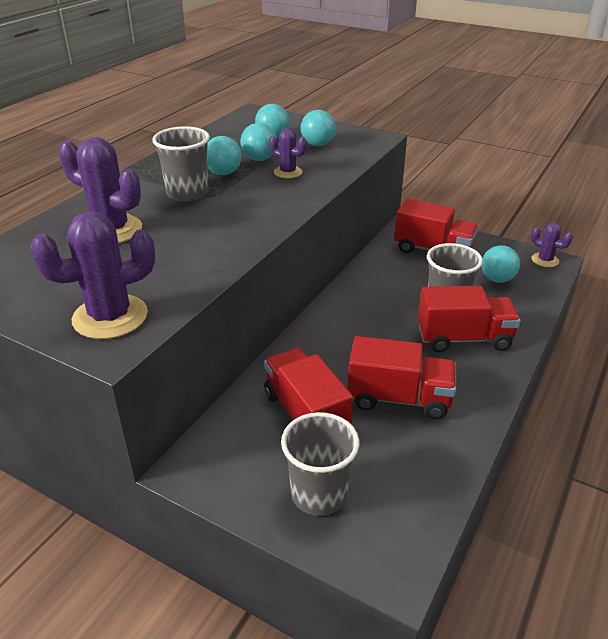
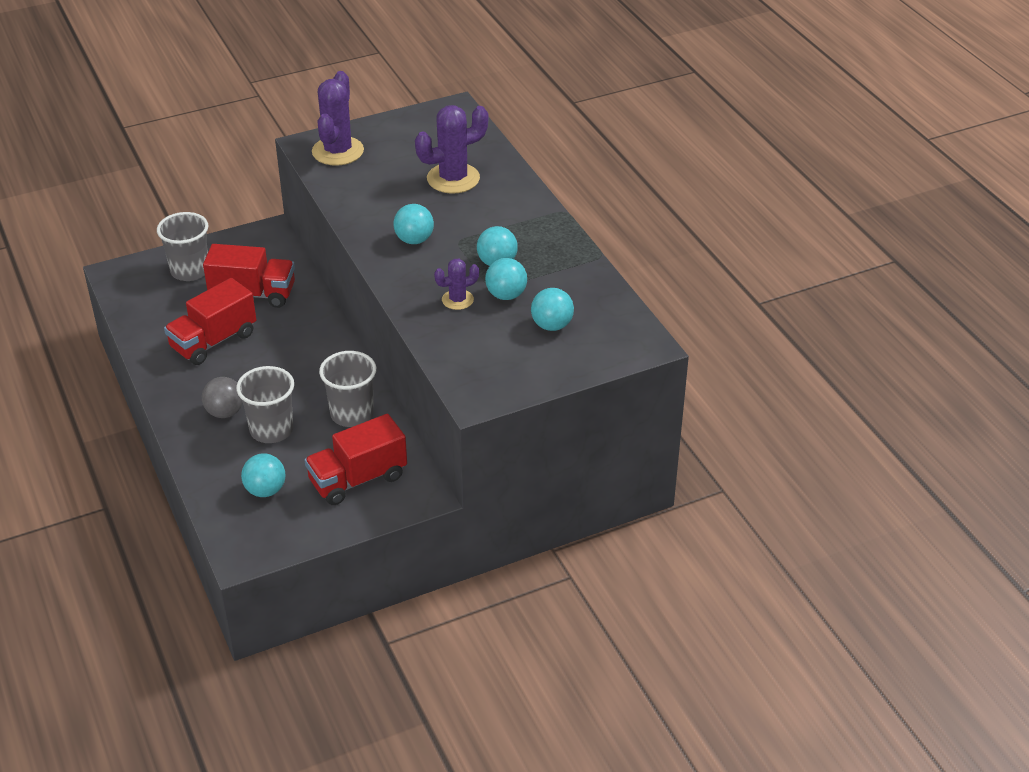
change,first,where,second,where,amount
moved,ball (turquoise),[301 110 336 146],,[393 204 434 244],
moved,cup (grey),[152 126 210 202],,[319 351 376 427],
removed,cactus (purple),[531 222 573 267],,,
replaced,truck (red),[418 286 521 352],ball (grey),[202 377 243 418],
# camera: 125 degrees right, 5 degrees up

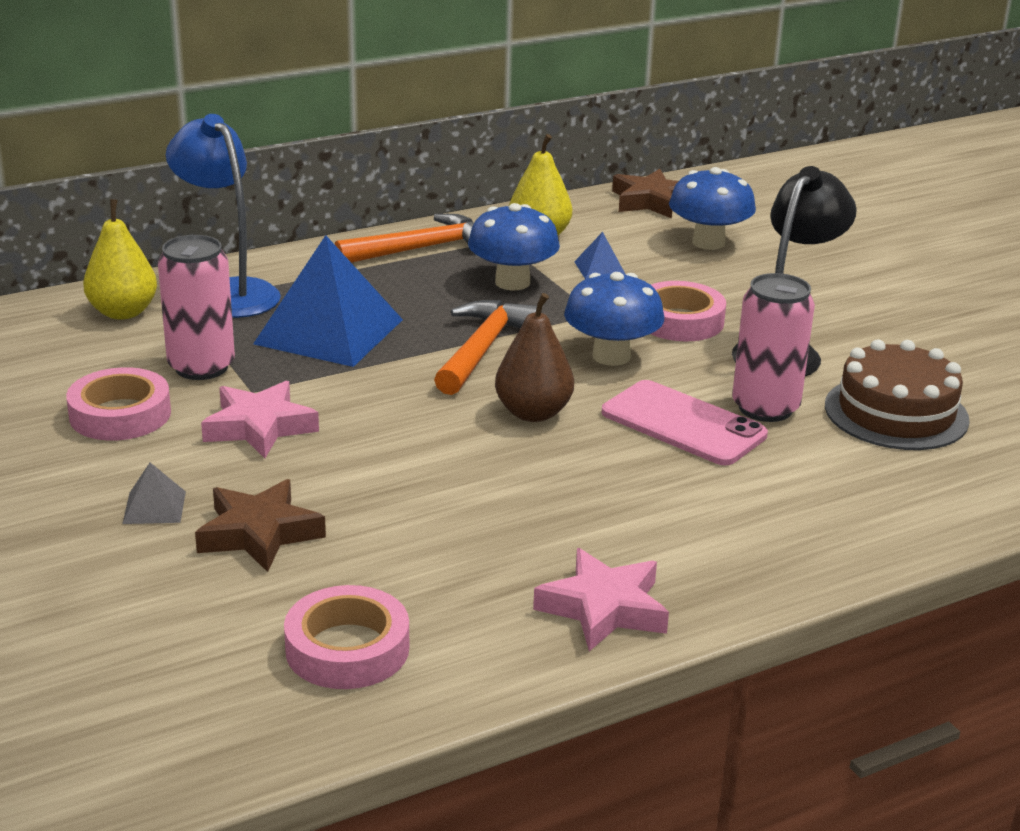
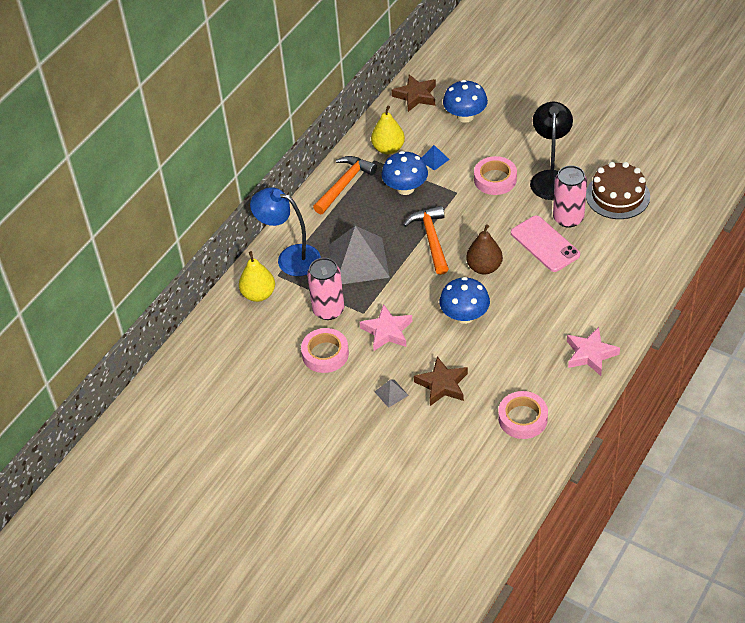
change,first,where,second,where,amount
recoloured,pyramid (blue),[253 235 403 367],pyramid (grey),[329 226 390 284],
moved,mushroom (blue),[564 272 664 366],,[440 277 490 324],
turned,phone (pink),[602 380 768 465],,[511 215 580 272],45 degrees clockwise
# camera: 25 degrees left, 20 degrees up

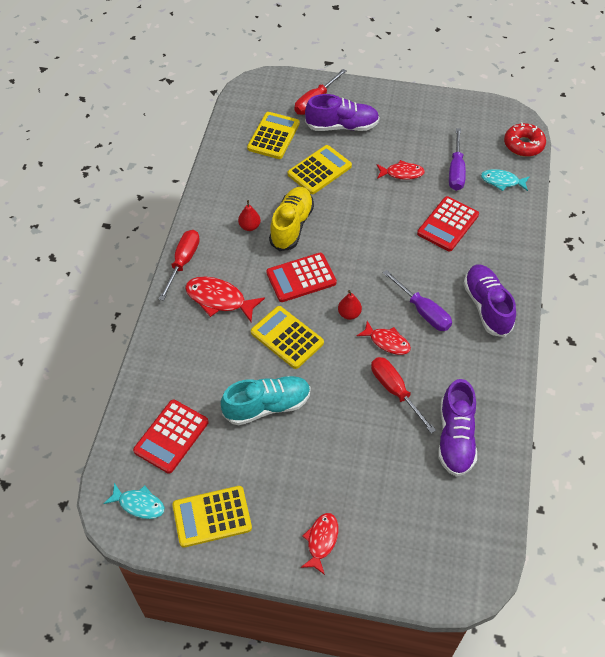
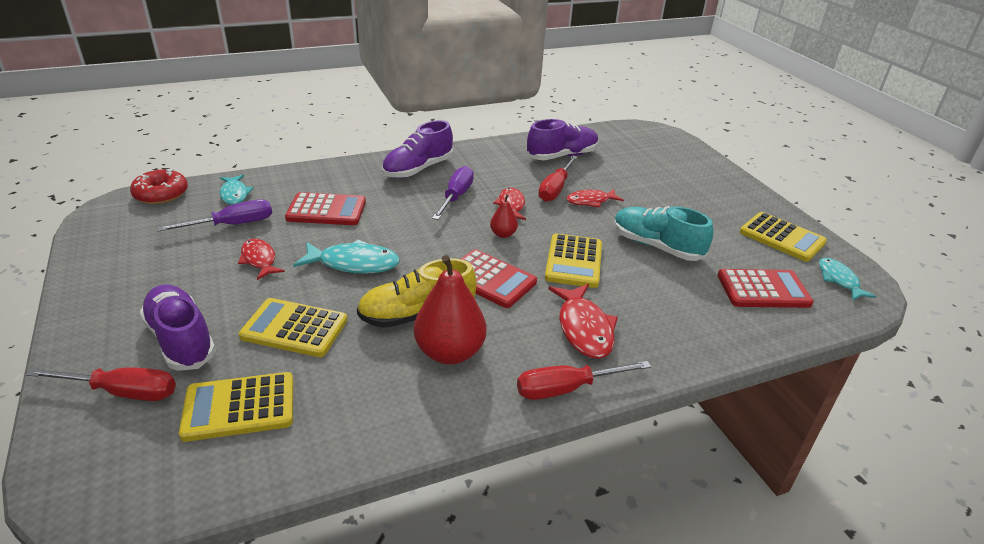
change,first,where,second,where,amount
resized,pear (red),[238 200 261 231],,[414 255 486 364],x2.04
moved,fish (red),[301 513 338 575],,[566 189 624 207],
added,,,fish (turquoise),[293 240 400 274],
# camera: 125 degrees left, 20 degrees down

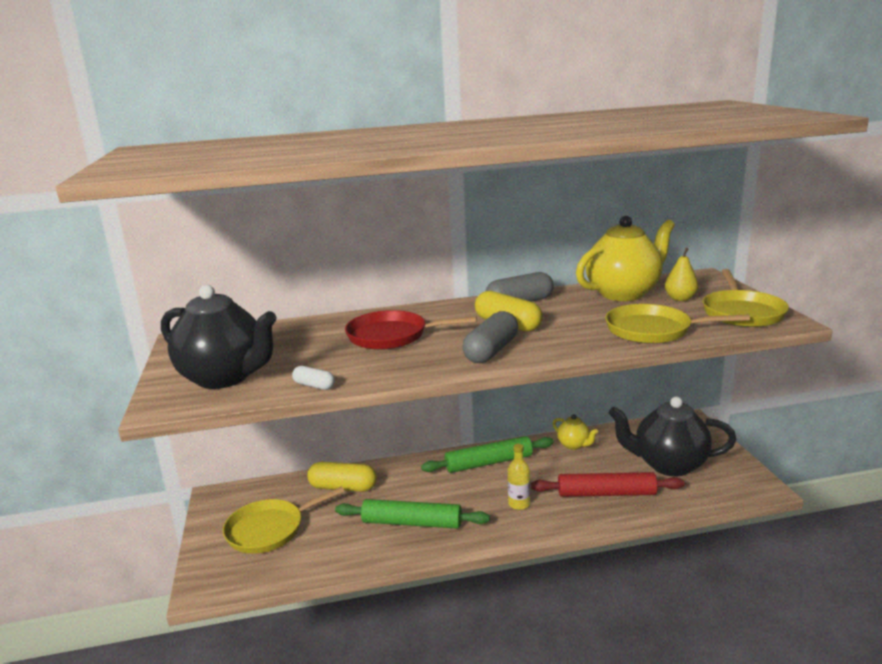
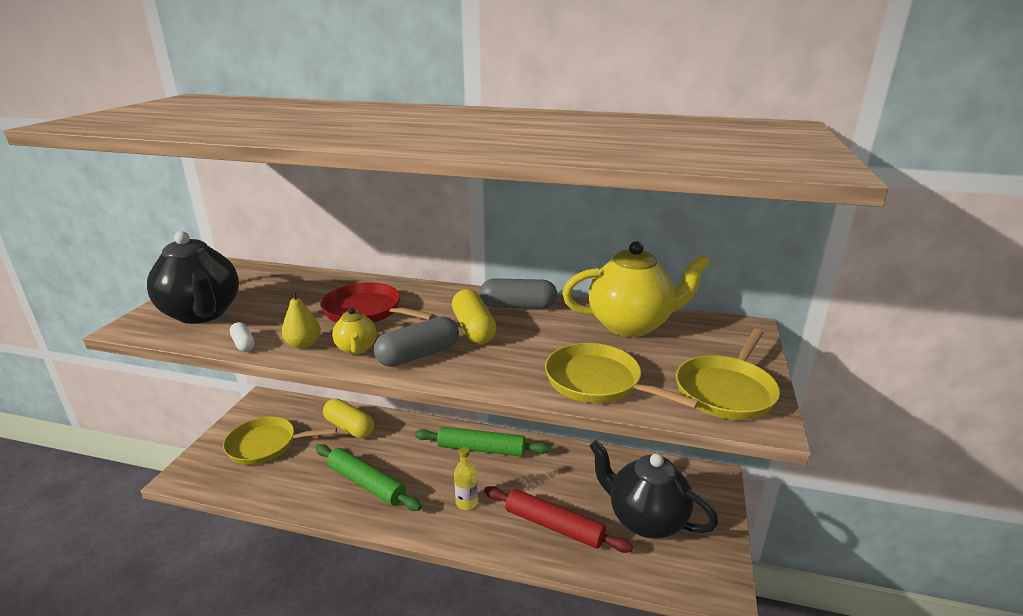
change,first,where,second,where,amount
moved,pear (yellow),[665 248 698 301],,[282 290 321 349],
moved,teapot (yellow),[553 414 598 450],,[332 307 377 355],
# camera: 25 degrees right, 5 degrees up

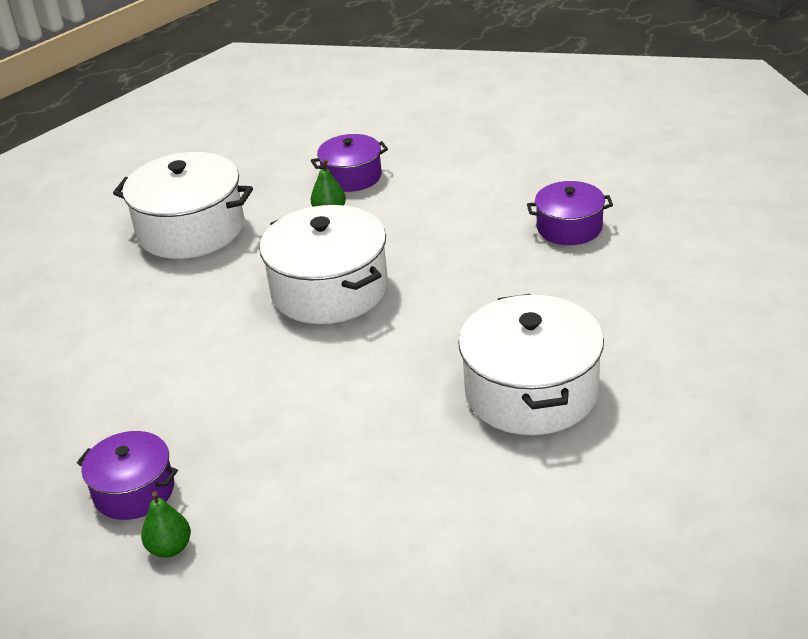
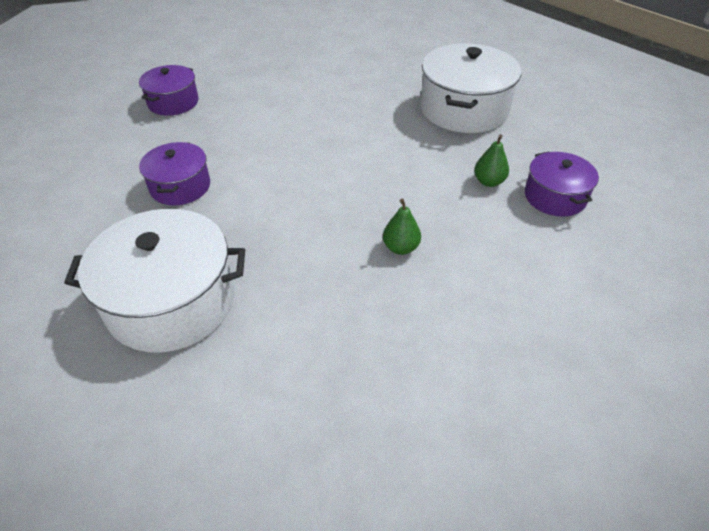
change,first,where,second,where,amount
moved,pot (purple),[527 181 613 245],,[139 142 210 205],
removed,pot (white),[259 205 388 324],,,
moved,pear (green),[141 492 191 558],,[383 199 421 255],
# camera: 90 degrees right, 10 degrees up

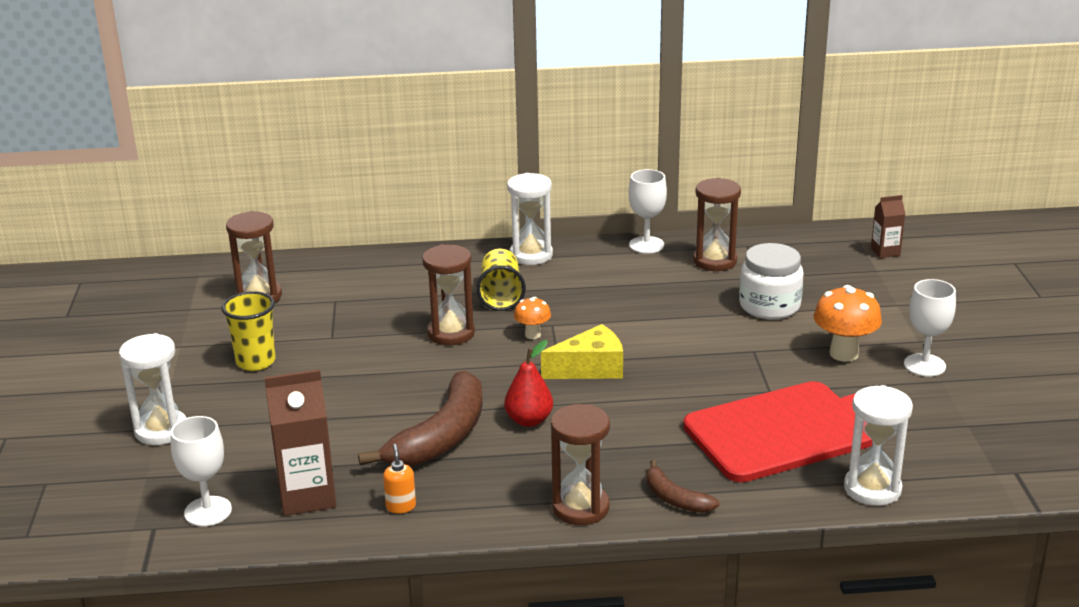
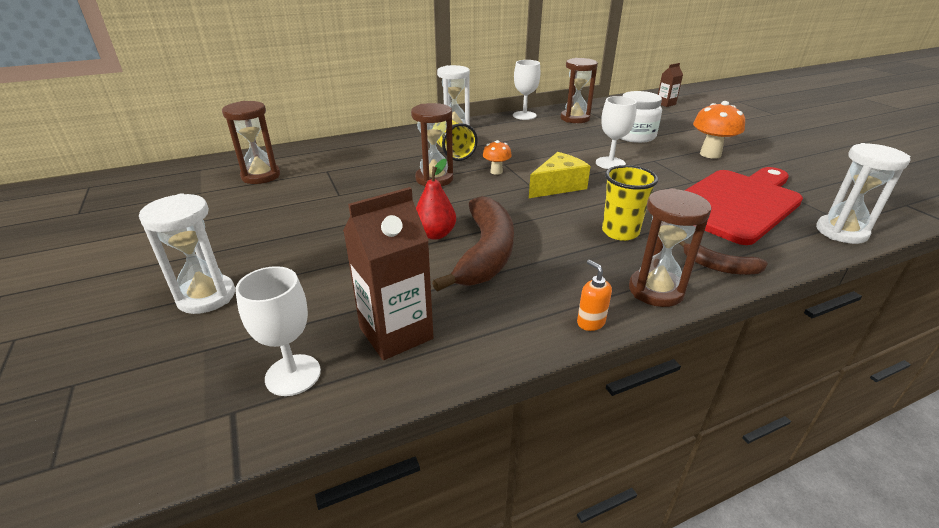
change,first,where,second,where,amount
moved,goblet (white),[904 279 956 377],,[596 96 637 169],
moved,cup (yellow),[221 291 276 371],,[602 165 658 241],
moved,pear (red),[504 340 553 427],,[416 159 456 240],
moved,soap dispenser (orange),[383 444 416 514],,[577 260 612 331],
# camera: 20 degrees left, 5 degrees up

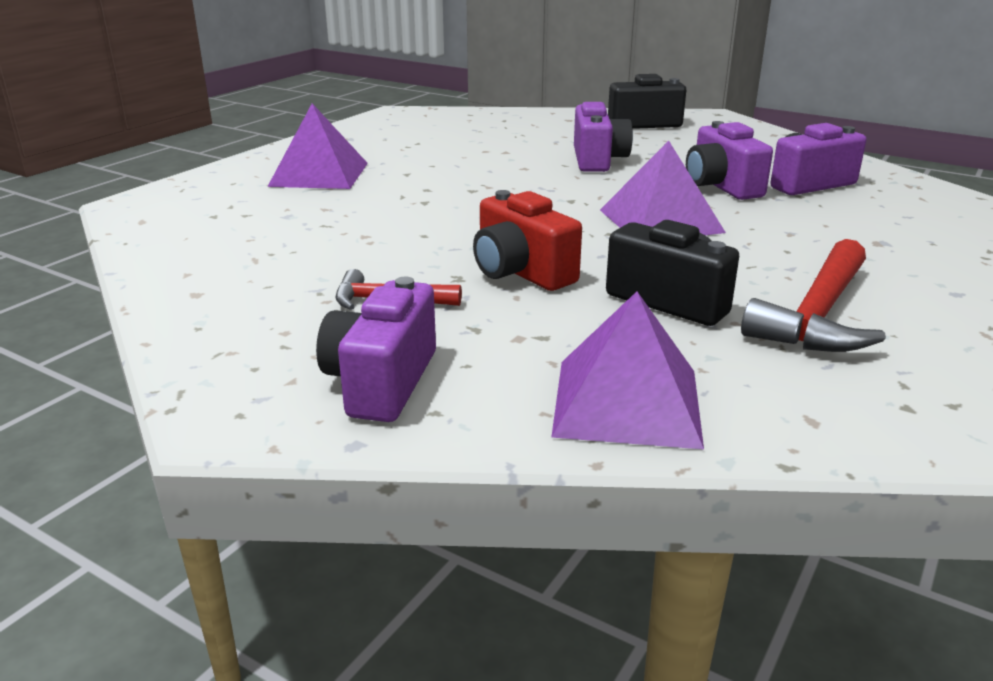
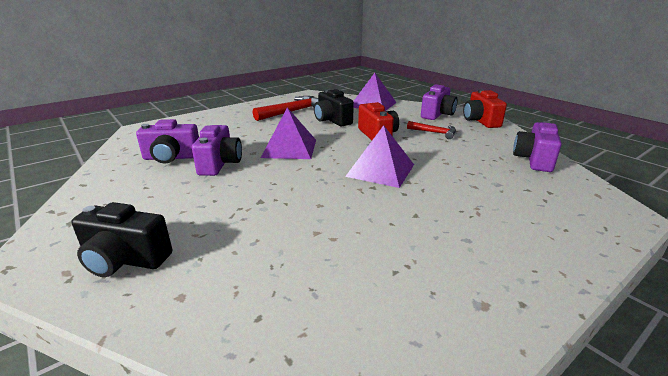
change,first,where,second,where,amount
moved,camera (purple),[574 102 633 172],,[513 121 562 172],
moved,pyramid (purple),[267 103 368 189],,[345 125 414 188],
added,,,camera (red),[463 89 507 128],
# camera: 160 degrees left, 0 degrees up

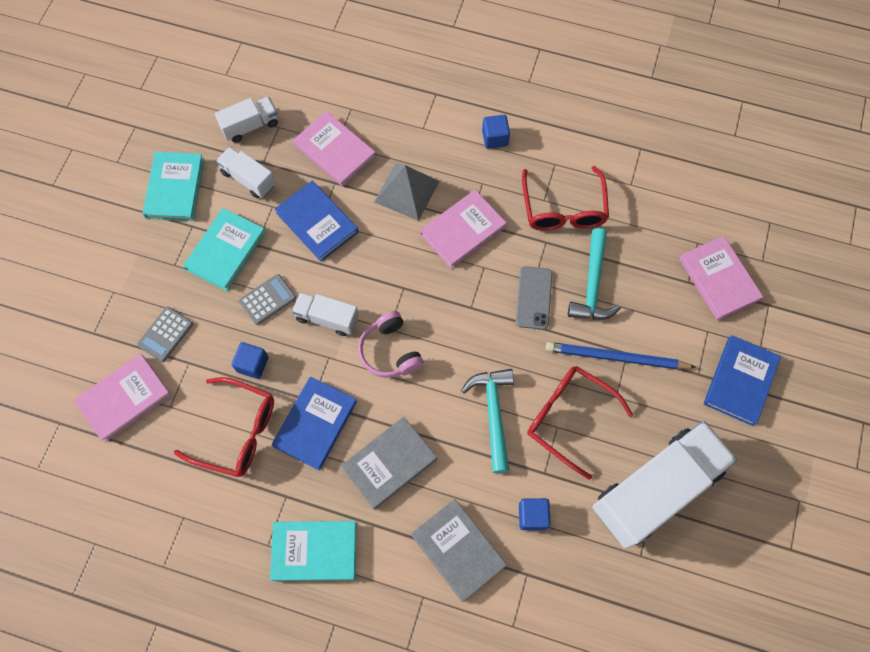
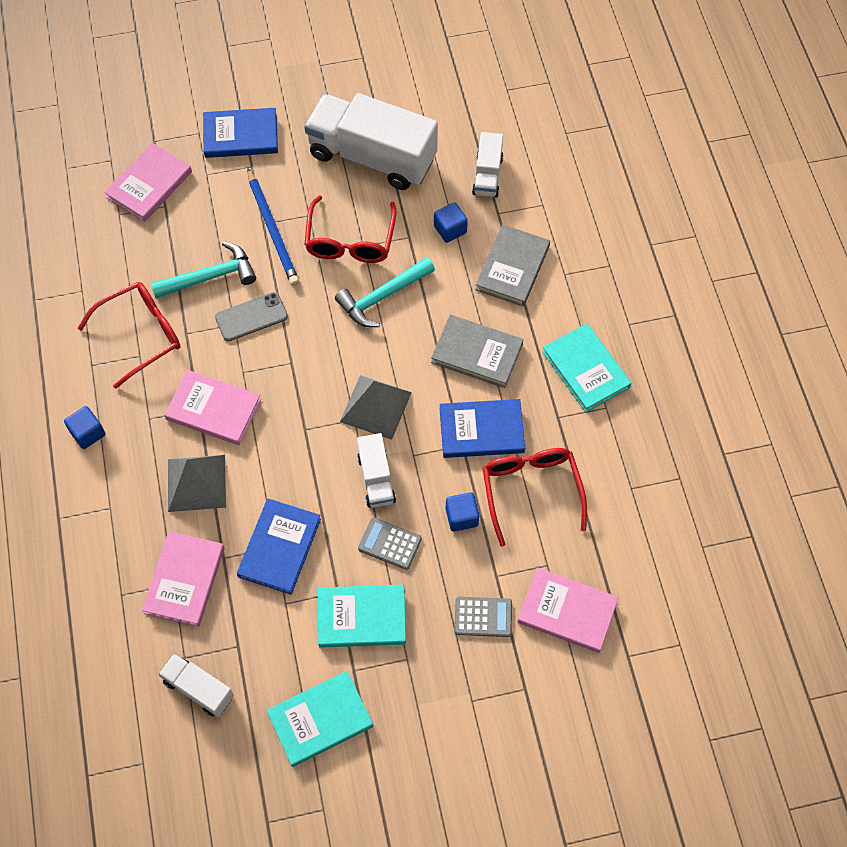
change,first,where,second,where,amount
moved,truck (white),[216 147 275 198],,[472 132 503 198],
replaced,headphones (pink),[358 311 424 378],pyramid (grey),[340 375 412 440],
# camera: 120 degrees left, 5 degrees down

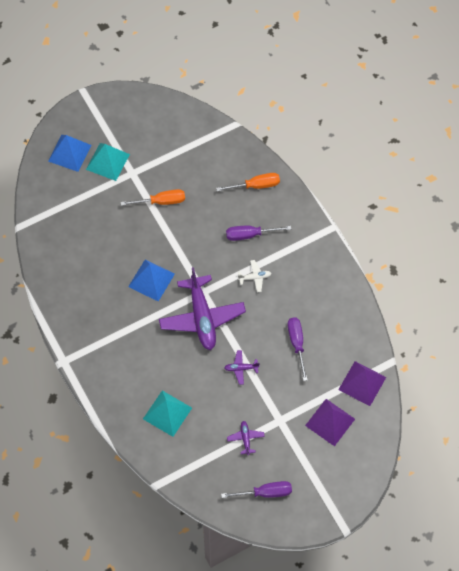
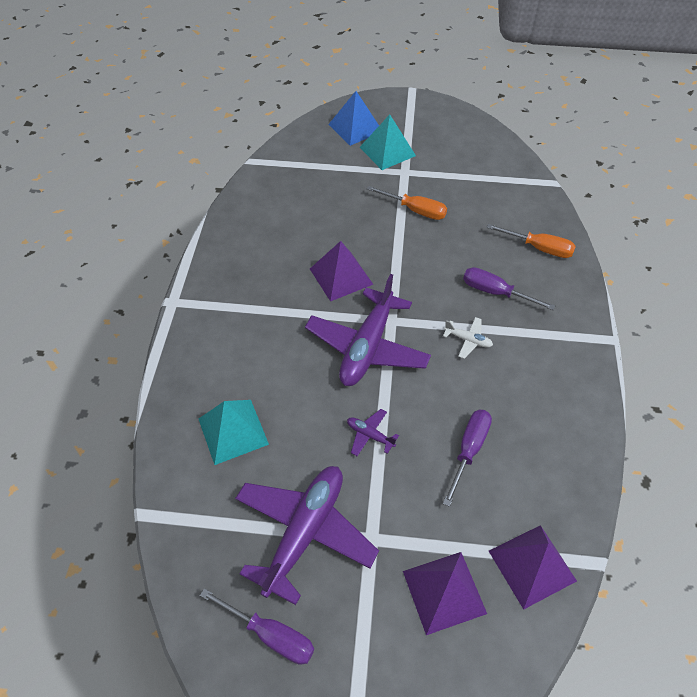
change,first,where,second,where,amount
recoloured,pyramid (blue),[128 260 175 301],pyramid (purple),[310 241 374 302],
resized,plane (purple),[227 421 265 455],,[235 466 379 605],x2.39
# camera: 35 degrees right, 10 degrees down

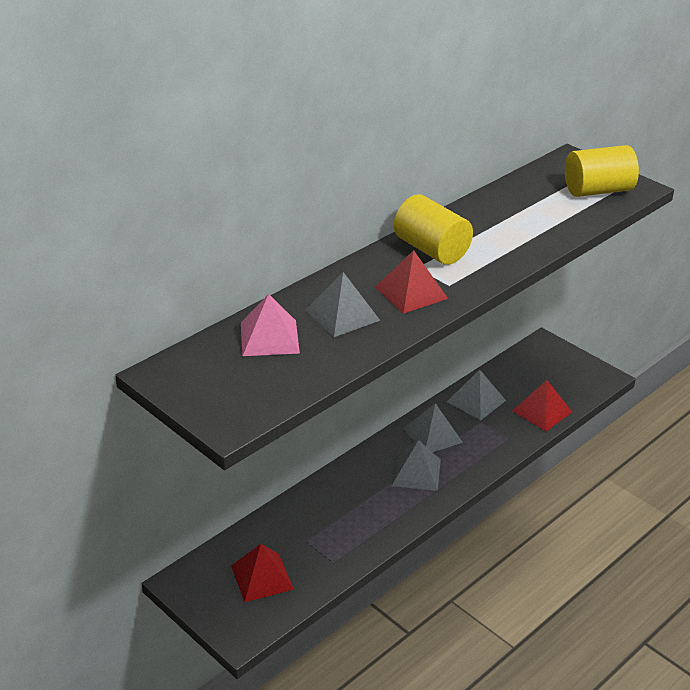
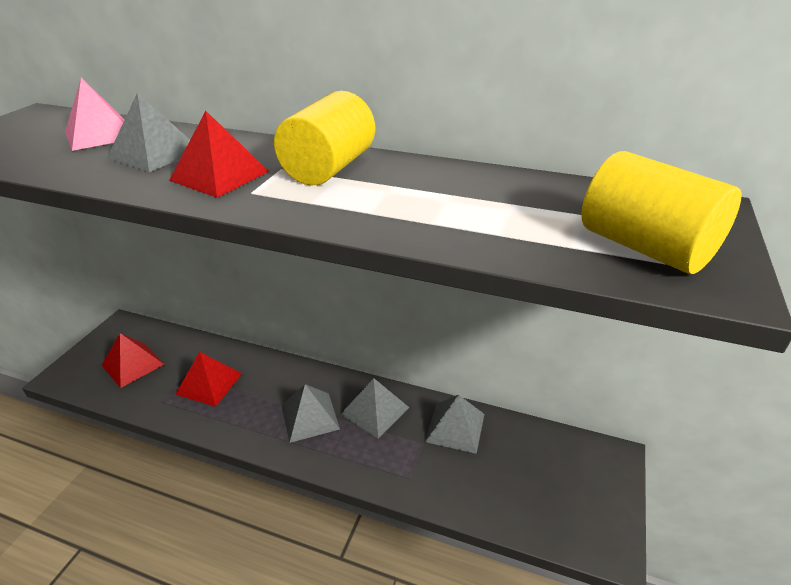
change,first,where,second,where,amount
moved,pyramid (red),[512 380 572 431],,[175 352 242 407],
# camera: 65 degrees right, 0 degrees up

